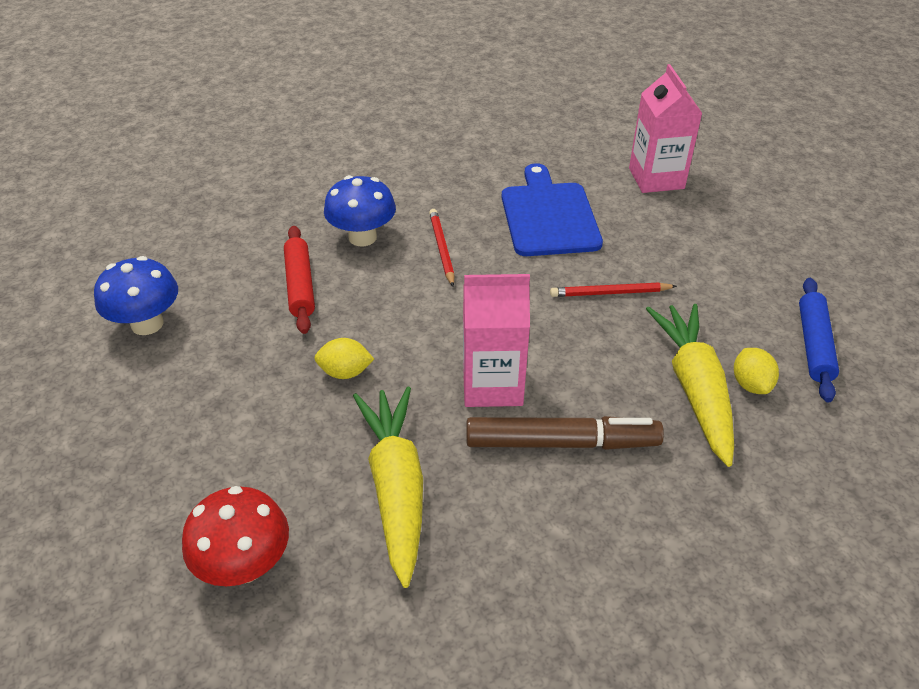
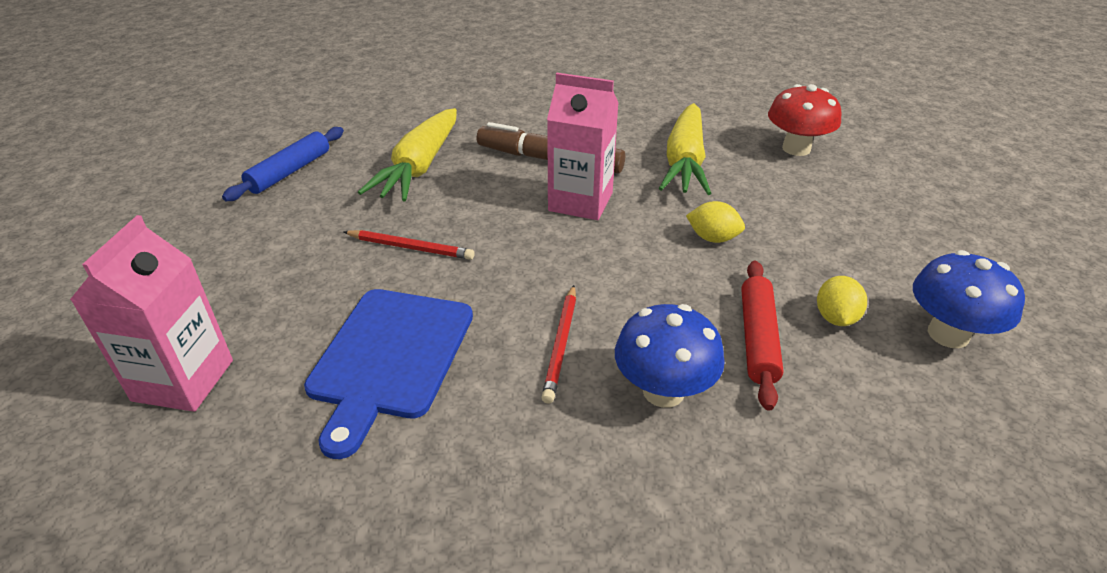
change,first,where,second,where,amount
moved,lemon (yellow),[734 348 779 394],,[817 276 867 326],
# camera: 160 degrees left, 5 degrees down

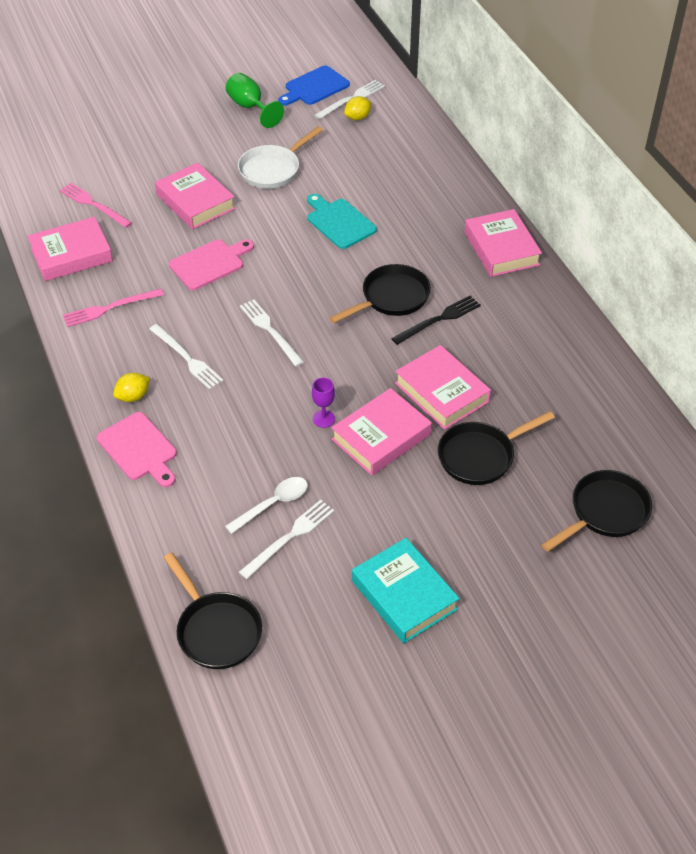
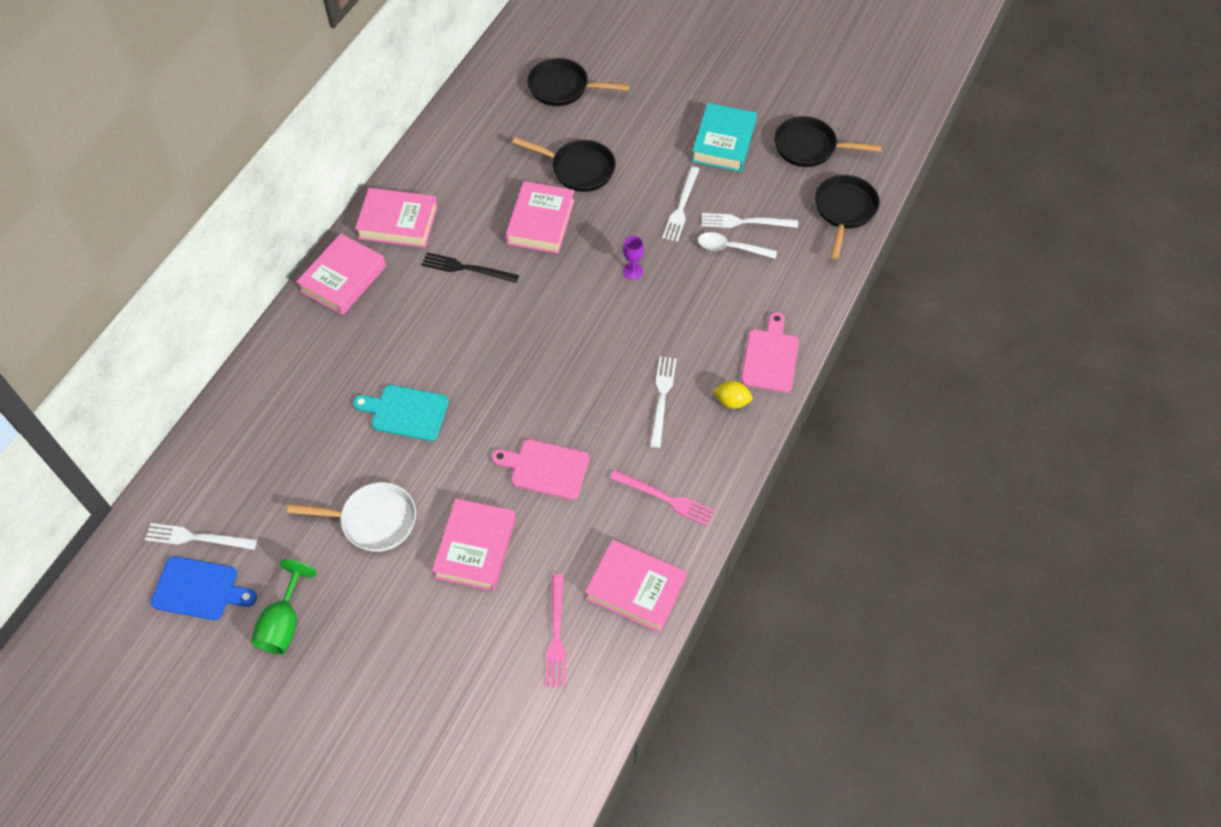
change,first,where,second,where,amount
removed,lemon (yellow),[344 96 372 120],,,
turned,cutting board (turquoise),[307 194 377 249],,[353 385 449 441],90 degrees clockwise
moved,pan (black),[330 264 431 323],,[774 116 882 167],
moved,fork (white),[240 299 304 367],,[662 166 700 242],
moved,book (pink),[331 388 432 475],,[355 188 438 248],
# camera: 130 degrees left, 10 degrees up

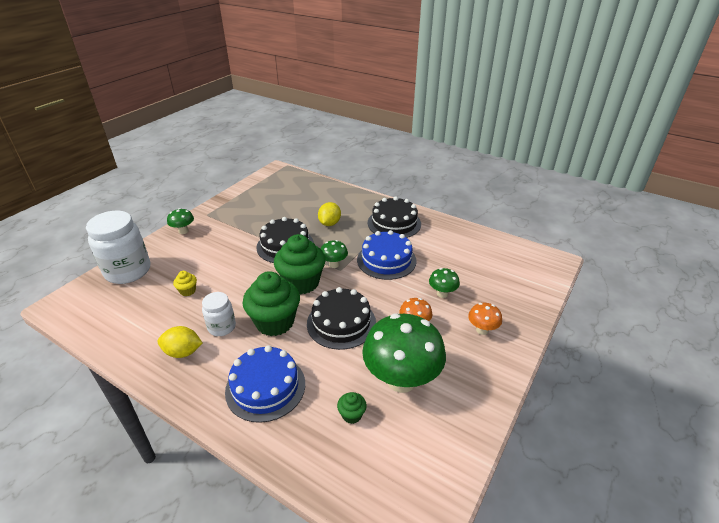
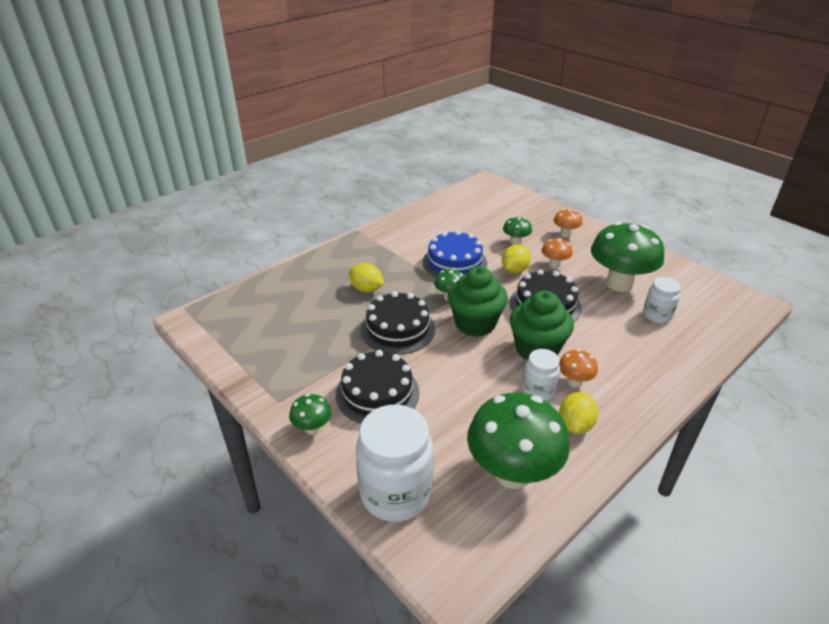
change,first,where,second,where,amount
moved,cake (black),[368 196 421 238],,[336 350 419 423],
removed,cupcake (yellow),[173 271 197 296],,,
removed,cake (blue),[225 345 305 423],,,
replaced,cupcake (green),[337 392 367 424],jar (white),[643 277 681 323],
added,,,lemon (yellow),[502 245 531 274],
added,,,mushroom (orange),[559 349 598 387],
added,,,mushroom (green),[467 392 570 489],
# camera: 75 degrees left, 0 degrees up

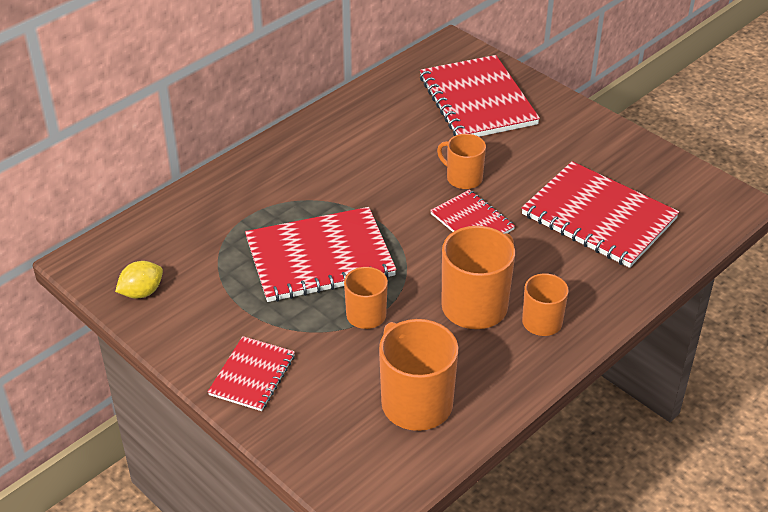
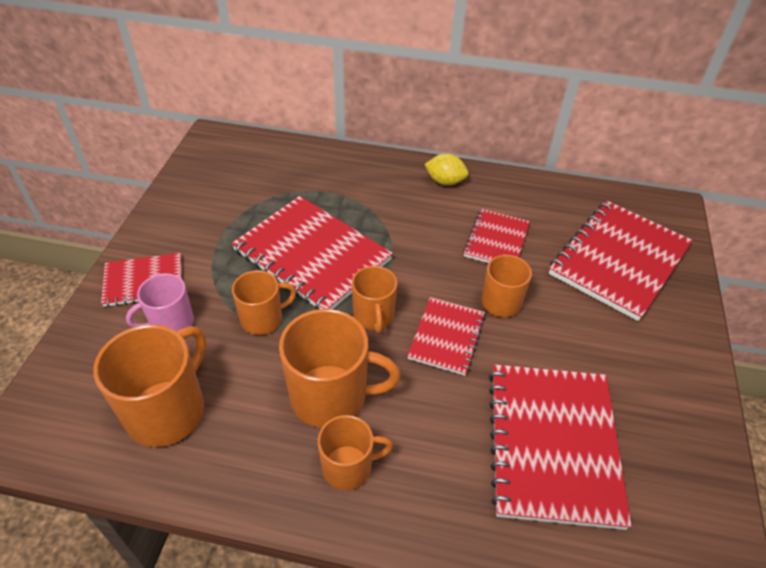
change,first,where,second,where,amount
moved,lemon (yellow),[115 261 163 299],,[424 153 469 186],
added,,,notebook (red),[463 209 530 263],
added,,,mug (orange),[352 266 397 333],
added,,,mug (pink),[126 273 194 332],
# camera: 55 degrees right, 5 degrees up

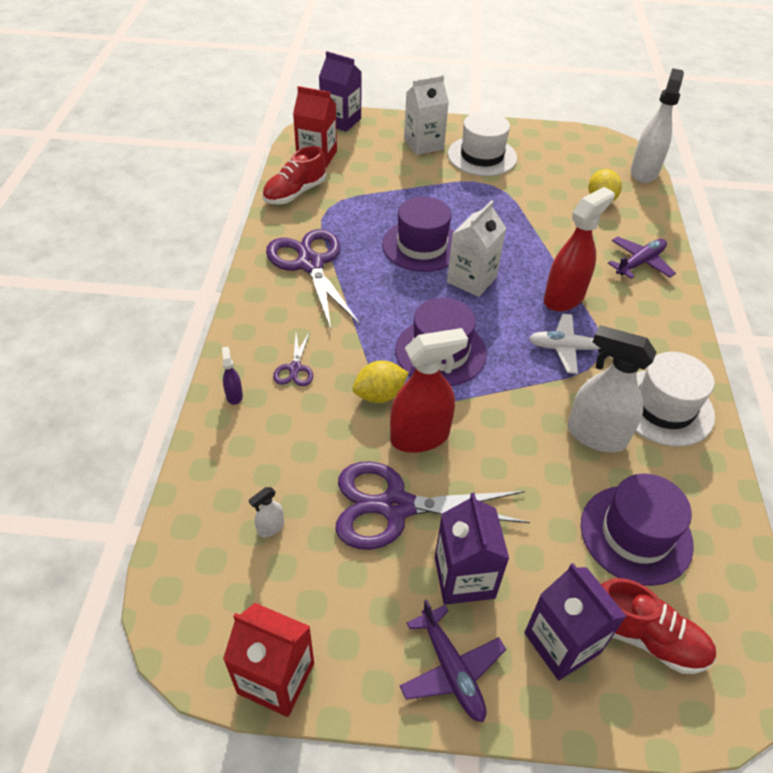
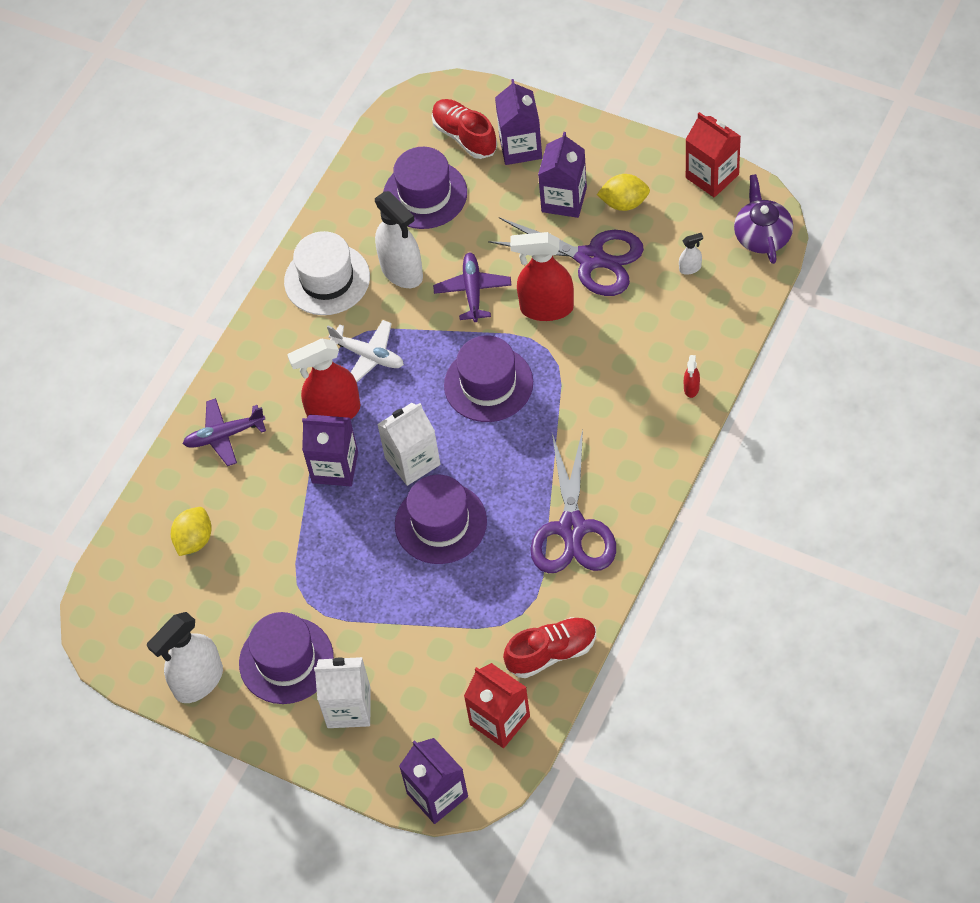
change,first,where,second,where,amount
moved,spray bottle (white),[630 68 684 183],,[147 612 223 703],
recoloured,hat (white),[448 112 517 176],hat (purple),[239 612 334 704],
removed,scissors (purple),[273 331 313 386],,,
recoloured,spray bottle (purple),[222 347 243 405],spray bottle (red),[684 355 700 398],
moved,lemon (yellow),[353 360 409 403],,[597 174 650 211],
moved,plane (purple),[400 599 506 722],,[433 252 512 322],
added,,,teapot (purple),[734 174 793 264],
added,,,carton (purple),[302 415 358 486],
# camera: 150 degrees left, 10 degrees up

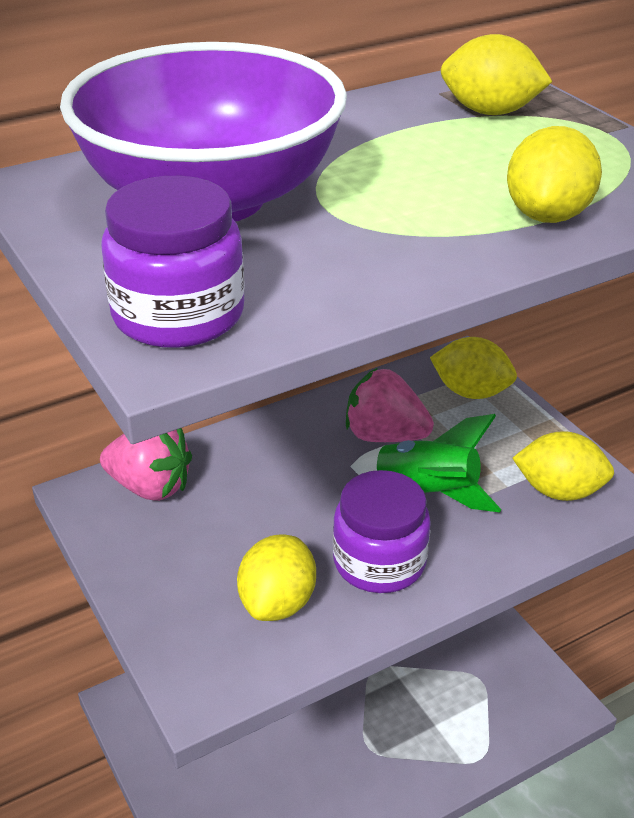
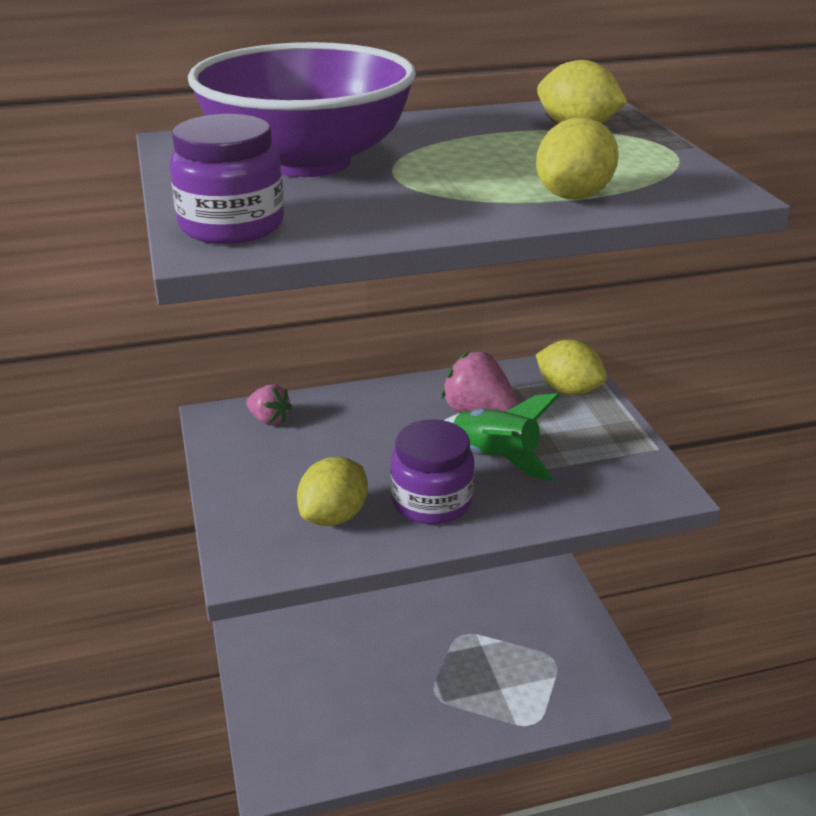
change,first,where,second,where,amount
resized,strawberry (pink),[100 428 192 501],,[246 384 292 425],x0.62
removed,lemon (yellow),[512 431 614 501],,,
# camera: 15 degrees right, 5 degrees down

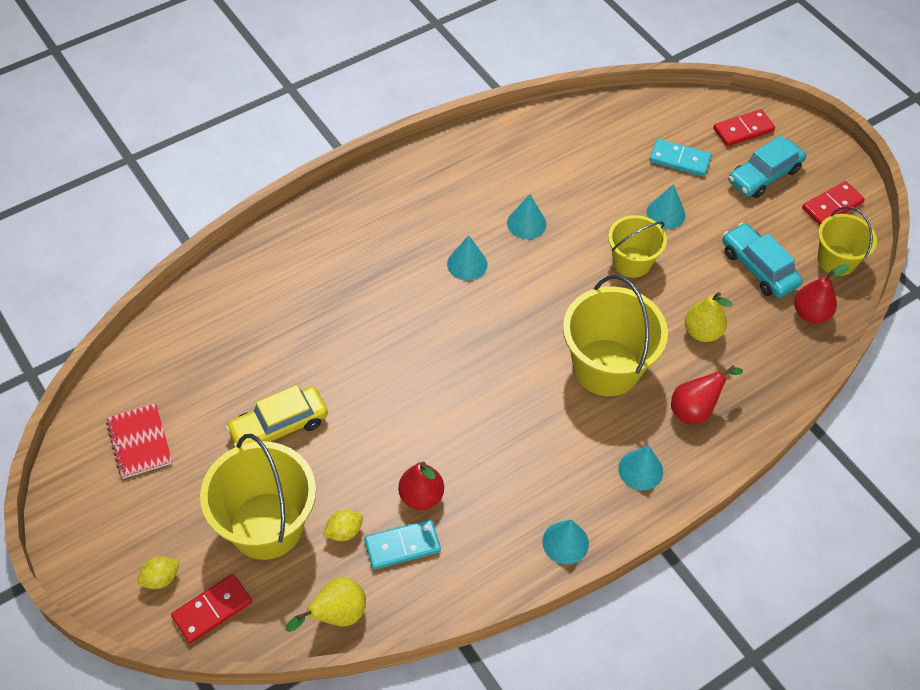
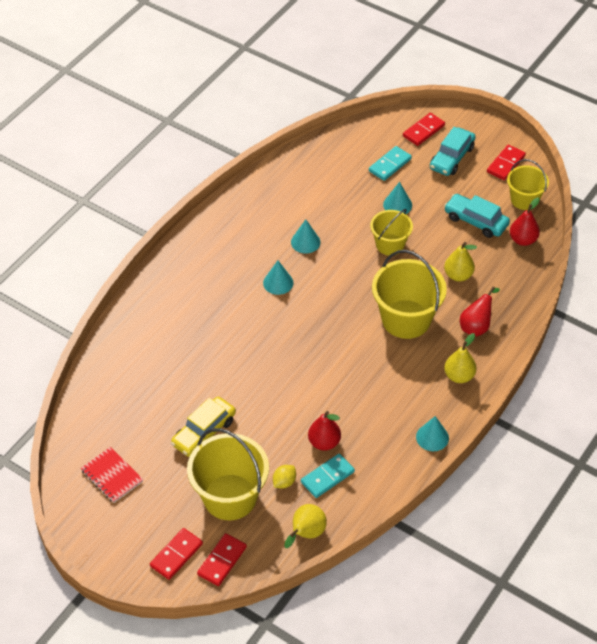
change,first,where,second,where,amount
turned,domino (turquoise),[649 139 712 177],,[369 146 412 181],45 degrees counterclockwise
replaced,cone (turquoise),[618 445 663 490],pear (yellow),[444 333 476 383],
replaced,lemon (yellow),[138 556 180 589],domino (red),[150 528 203 580],
# camera: 20 degrees left, 5 degrees down

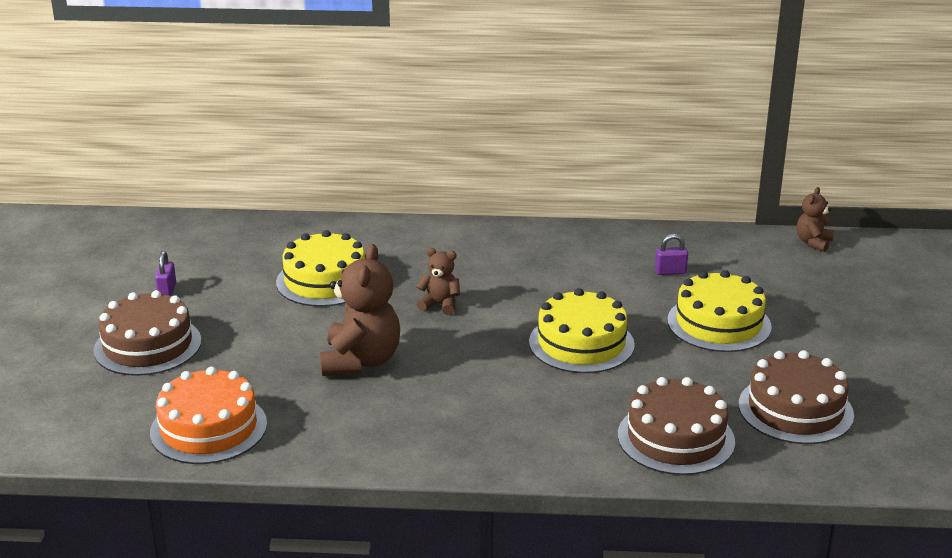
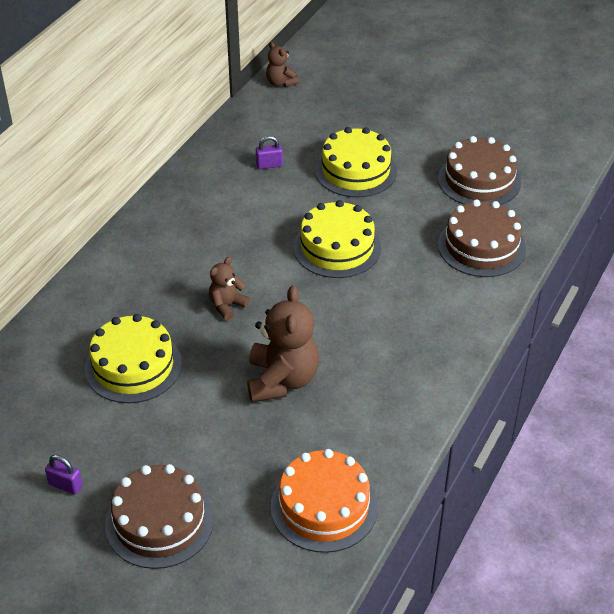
change,first,where,second,where,amount
turned,padlock (purple),[655 234 688 275],,[256 136 283 169],60 degrees clockwise
turned,teddy bear (brown),[320 244 400 376],,[247 286 319 403],60 degrees clockwise
# camera: 65 degrees left, 15 degrees up

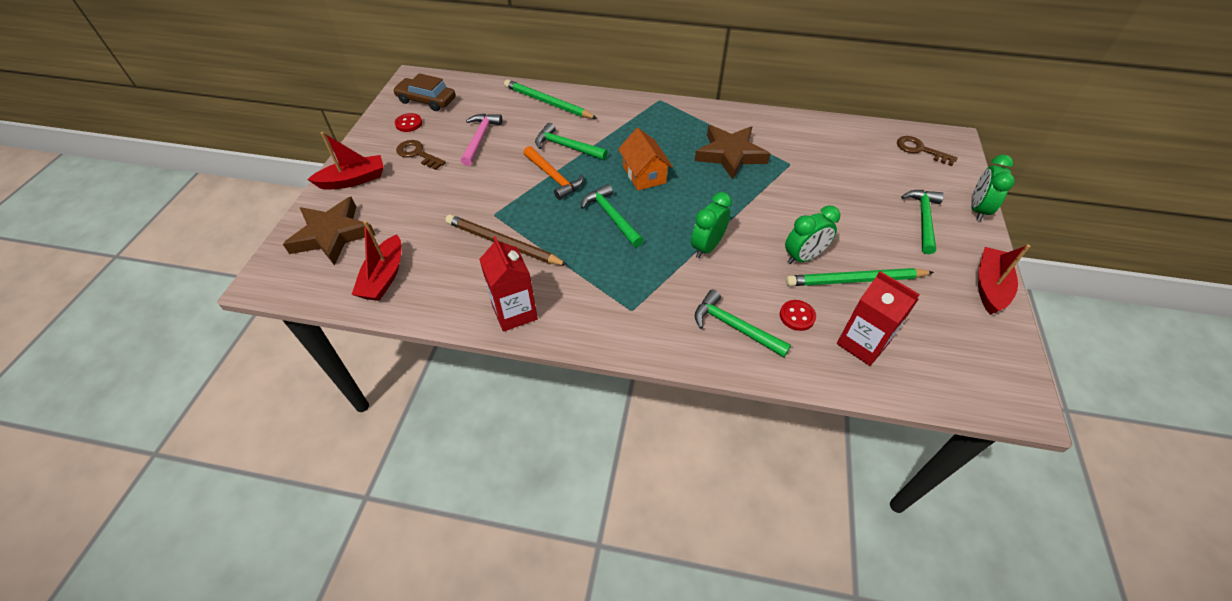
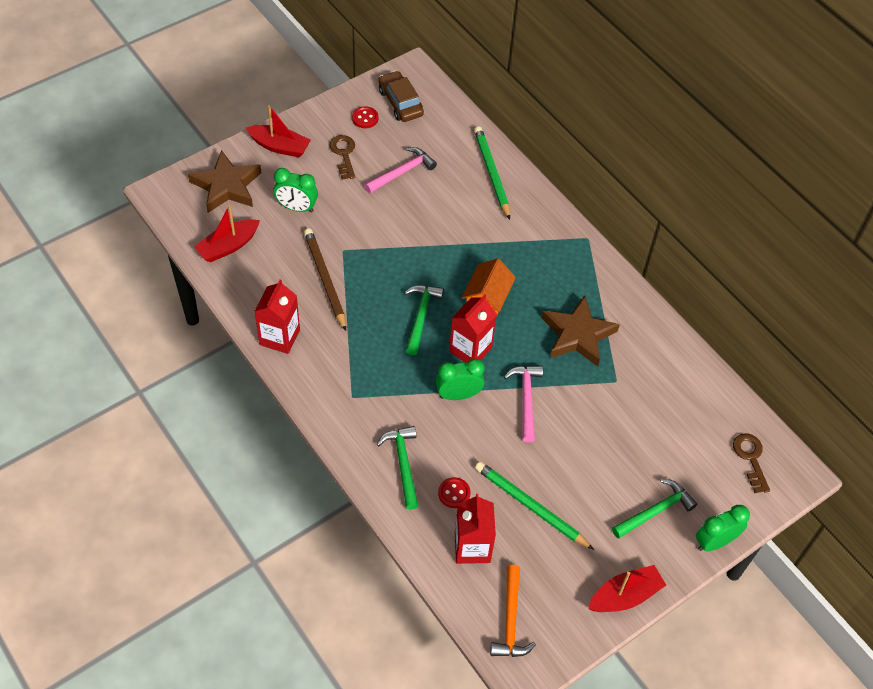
change,first,where,second,where,amount
removed,hammer (green),[535 123 608 160],,,
moved,hammer (orange),[523 146 584 200],,[490 565 536 657],
moved,clock (green),[785 206 840 264],,[274 168 318 212],
added,,,carton (red),[449 294 497 363],
added,,,hammer (pink),[504 365 543 442],
# camera: 40 degrees right, 5 degrees up

